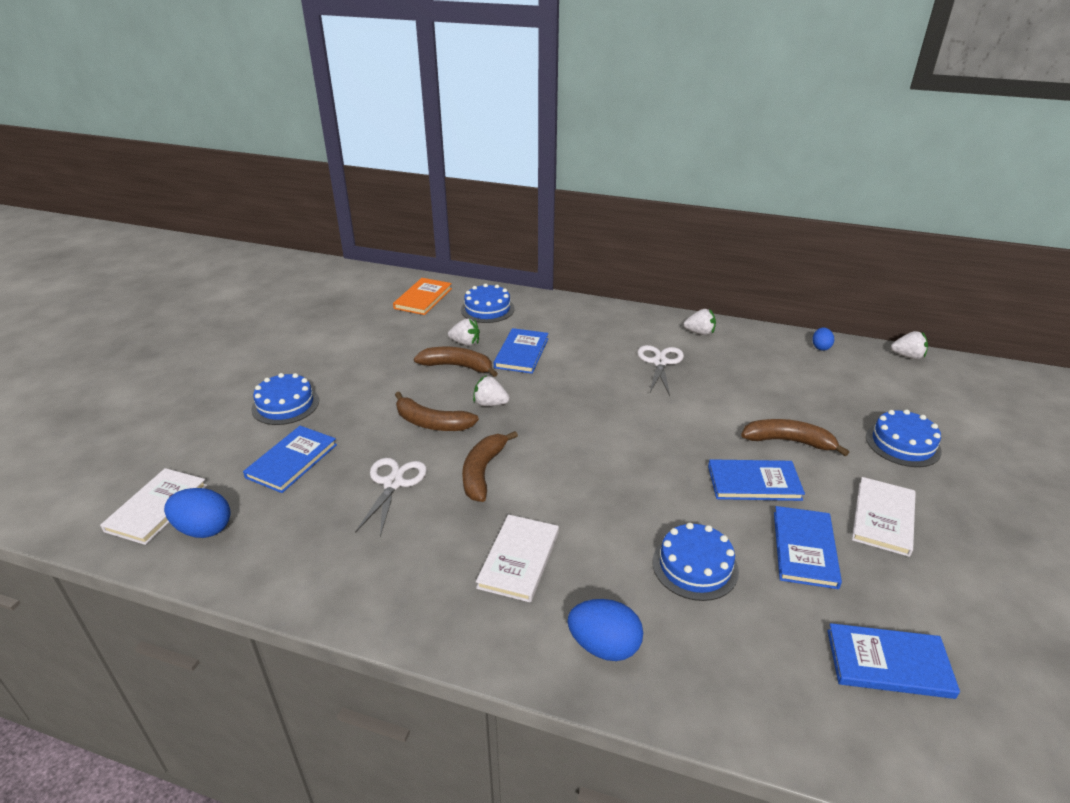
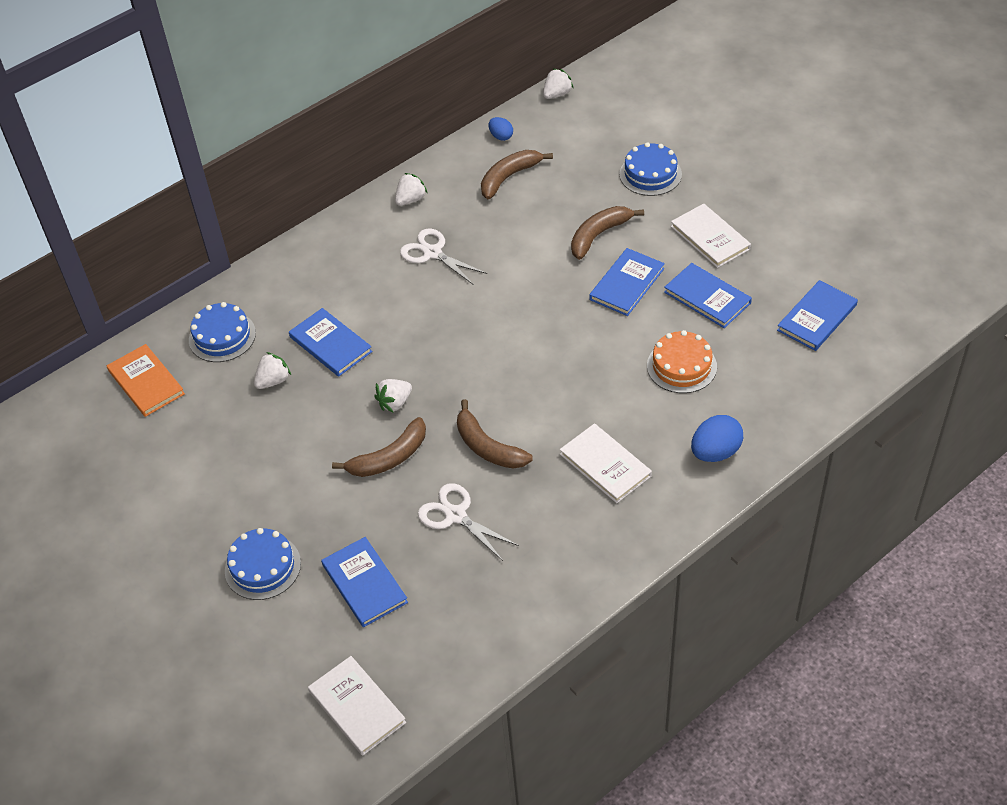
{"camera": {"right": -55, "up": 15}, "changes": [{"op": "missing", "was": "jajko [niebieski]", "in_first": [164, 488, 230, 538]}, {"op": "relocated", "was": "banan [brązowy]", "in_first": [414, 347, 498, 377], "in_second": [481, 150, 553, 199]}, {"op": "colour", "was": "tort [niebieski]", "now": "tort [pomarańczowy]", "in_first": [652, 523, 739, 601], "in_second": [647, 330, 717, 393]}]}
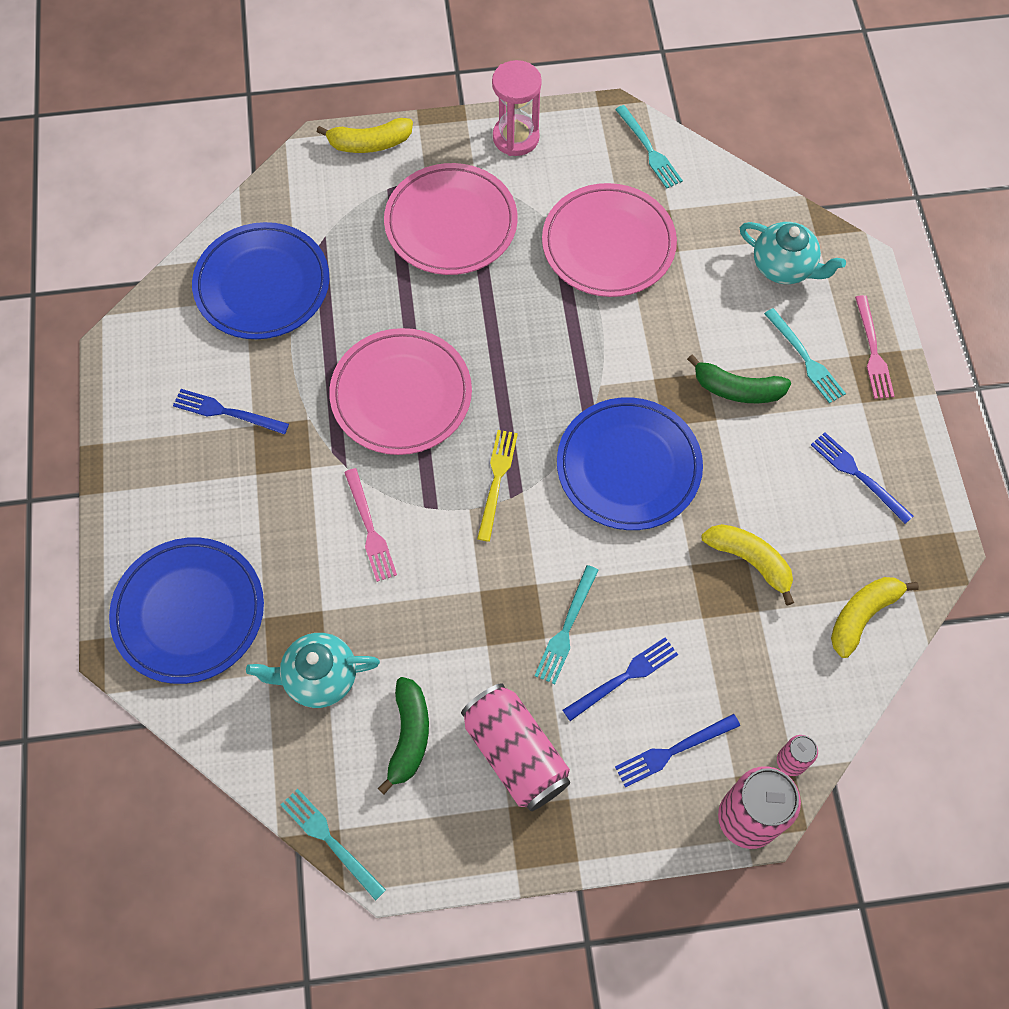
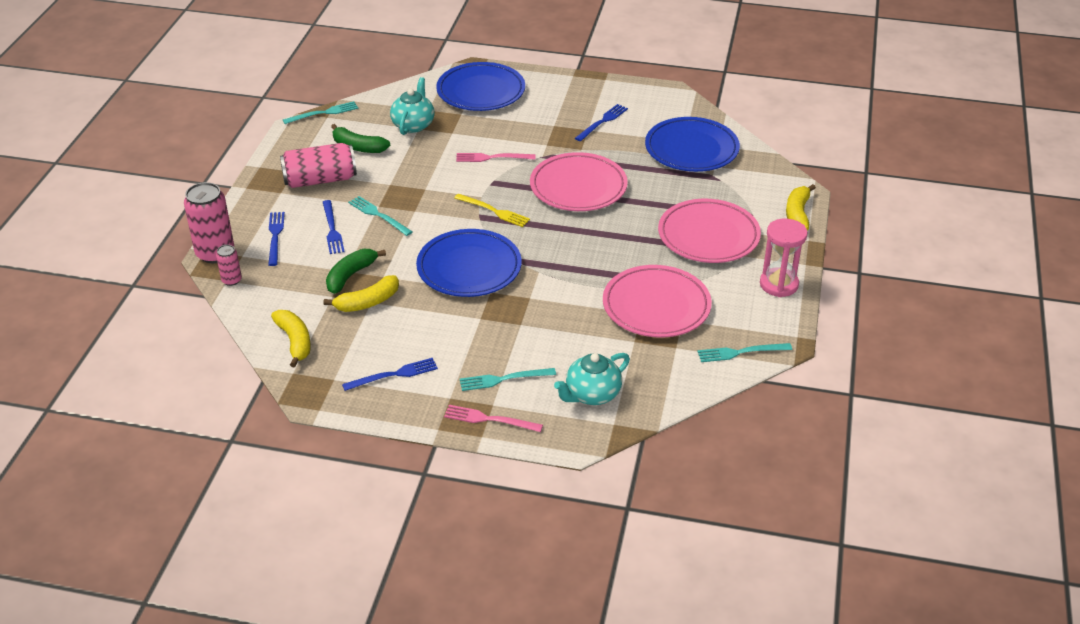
{"camera": {"right": 110, "up": -25}, "changes": [{"op": "relocated", "was": "banan [zielony]", "in_first": [687, 355, 791, 403], "in_second": [326, 249, 386, 294]}]}
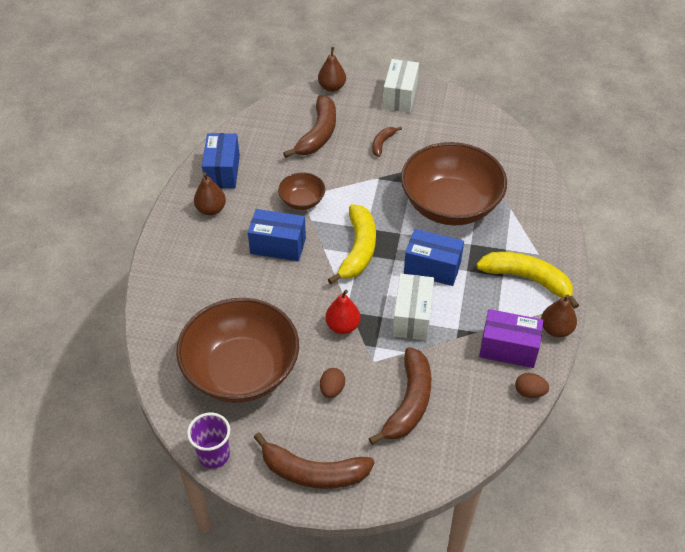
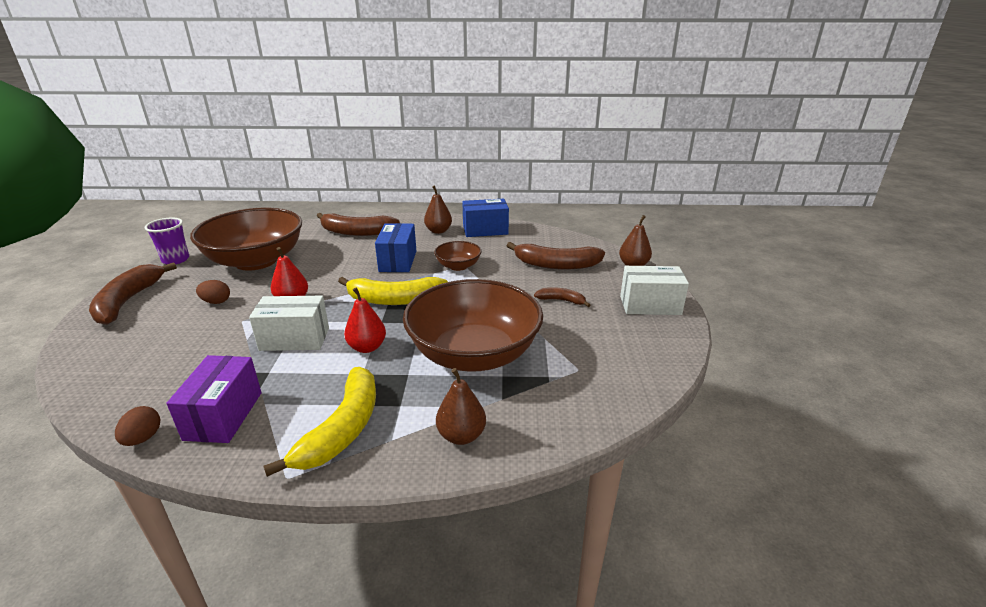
{"camera": {"right": 80, "up": -20}, "changes": [{"op": "relocated", "was": "banan [brązowy]", "in_first": [369, 347, 431, 445], "in_second": [317, 213, 400, 236]}, {"op": "relocated", "was": "gruszka [brązowy]", "in_first": [541, 294, 577, 337], "in_second": [436, 368, 486, 445]}, {"op": "exchanged", "was": "pudełko [niebieski]", "now": "gruszka [czerwony]", "in_first": [404, 229, 464, 286], "in_second": [344, 287, 386, 353]}]}
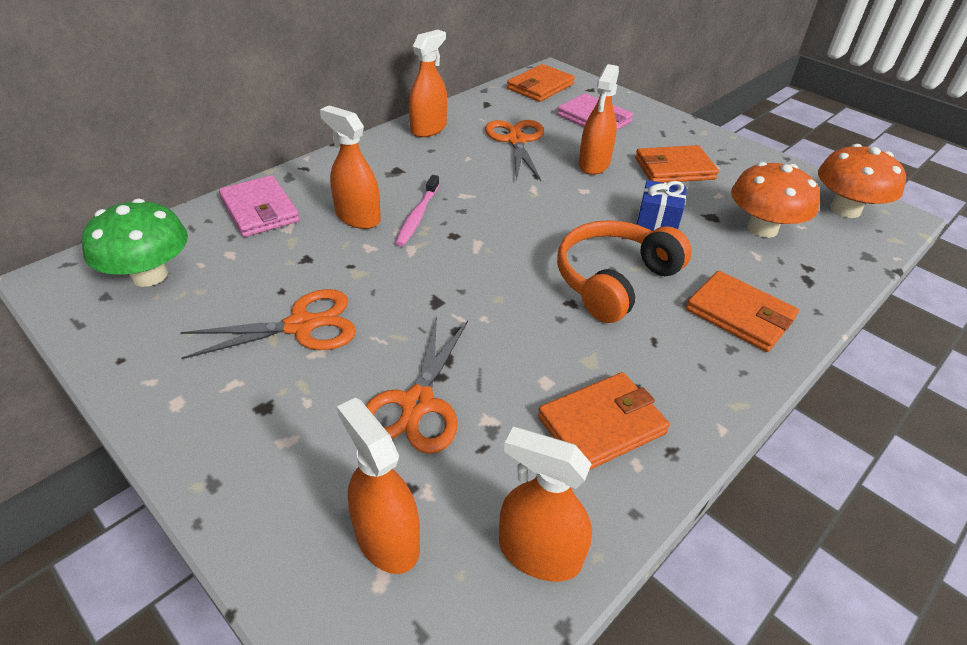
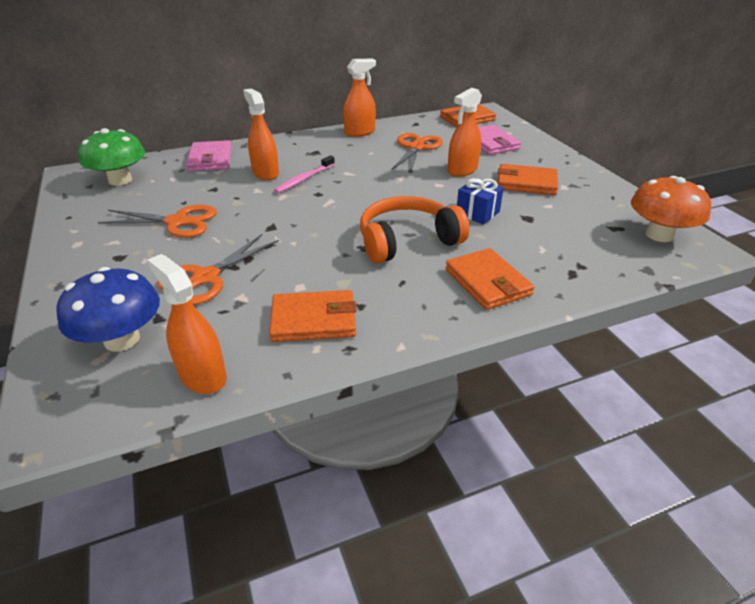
{"camera": {"right": 25, "up": -5}, "changes": [{"op": "missing", "was": "grzyb [pomarańczowy]", "in_first": [731, 162, 820, 238]}, {"op": "exchanged", "was": "spryskiwacz [pomarańczowy]", "now": "grzyb [niebieski]", "in_first": [337, 397, 420, 574], "in_second": [56, 267, 160, 352]}]}
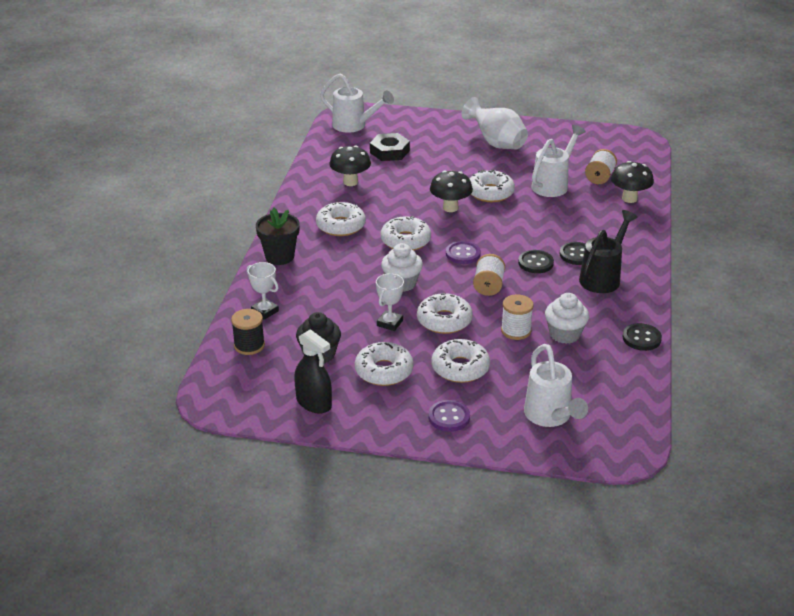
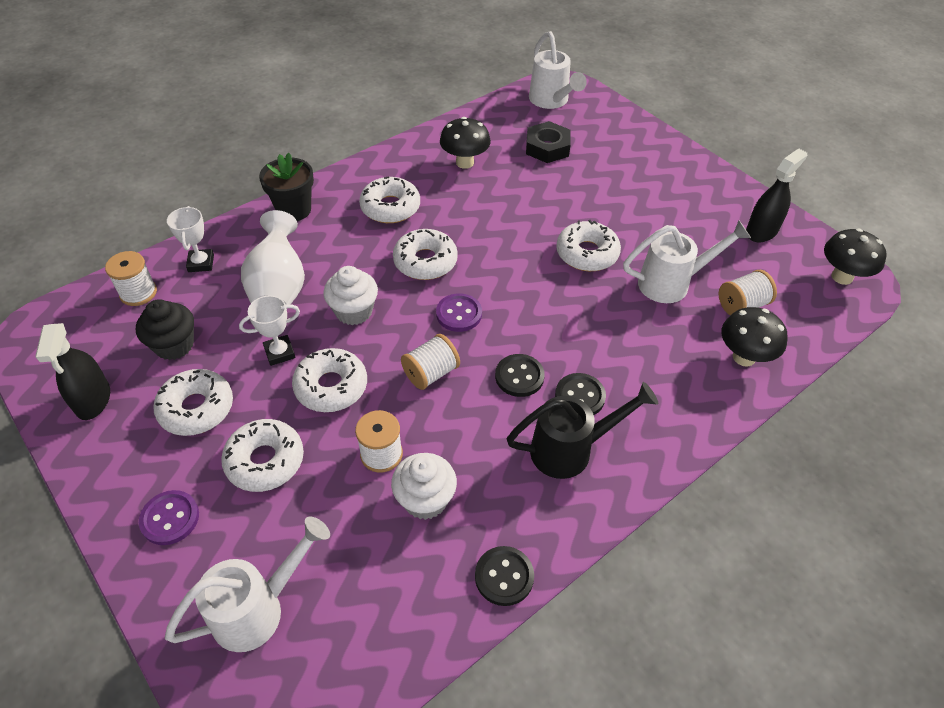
{"camera": {"right": 40, "up": 15}, "changes": [{"op": "appeared", "now": "spryskiwacz [czarny]", "in_second": [746, 149, 807, 242]}, {"op": "relocated", "was": "grzyb [czarny]", "in_first": [430, 171, 473, 212], "in_second": [824, 229, 887, 285]}, {"op": "relocated", "was": "wazon [biały]", "in_first": [461, 97, 528, 150], "in_second": [241, 210, 305, 309]}, {"op": "colour", "was": "szpulka [czarny]", "now": "szpulka [biały]", "in_first": [231, 309, 265, 355], "in_second": [105, 251, 157, 306]}, {"op": "spun", "was": "konewka [biały]", "in_first": [524, 344, 588, 427], "in_second": [165, 516, 330, 652], "clockwise": -150}]}
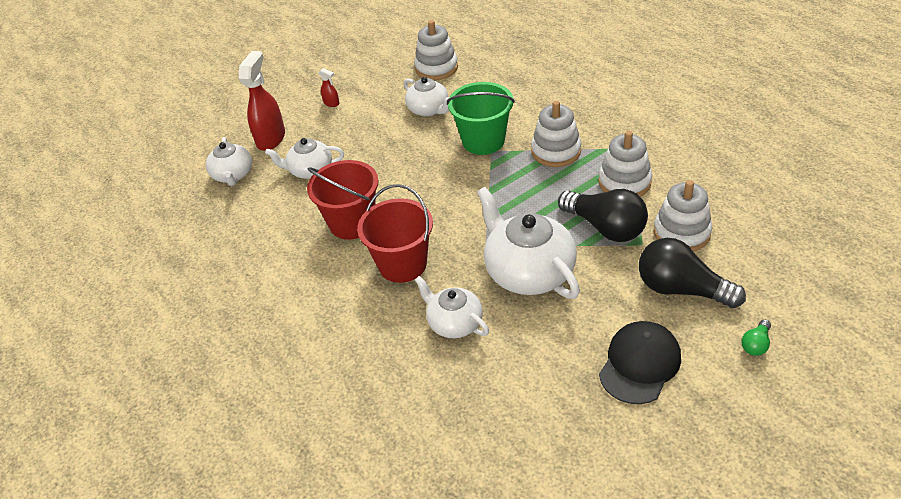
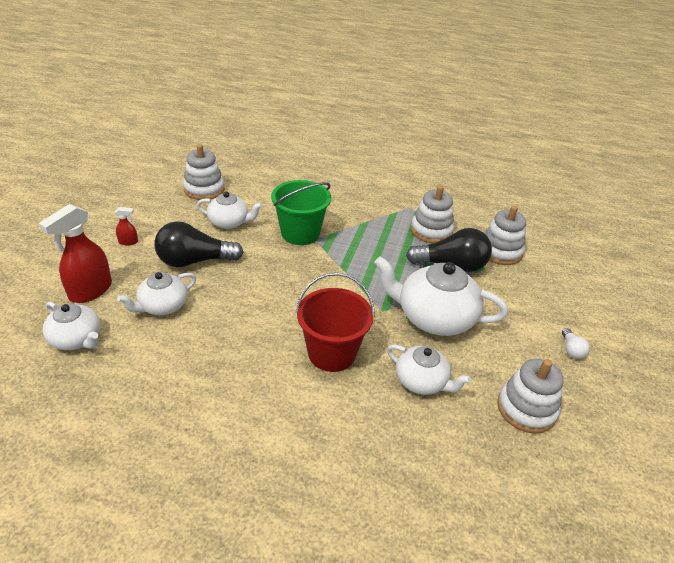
{"camera": {"right": -45, "up": -5}, "changes": [{"op": "missing", "was": "wiadro [czerwony]", "in_first": [307, 160, 379, 240]}, {"op": "missing", "was": "żarówka [zielony]", "in_first": [741, 319, 771, 356]}, {"op": "relocated", "was": "zabawka nakładanka [biały]", "in_first": [531, 101, 581, 167], "in_second": [497, 359, 563, 434]}, {"op": "relocated", "was": "żarówka [czarny]", "in_first": [639, 238, 746, 308], "in_second": [154, 221, 244, 267]}, {"op": "exchanged", "was": "czapka [czarny]", "now": "żarówka [biały]", "in_first": [599, 321, 681, 404], "in_second": [562, 328, 590, 359]}, {"op": "spun", "was": "spryskiwacz [czerwony]", "in_first": [239, 51, 285, 151], "in_second": [39, 204, 112, 303], "clockwise": -120}, {"op": "spun", "was": "imbryk [biały]", "in_first": [415, 276, 489, 338], "in_second": [387, 344, 471, 395], "clockwise": -150}]}
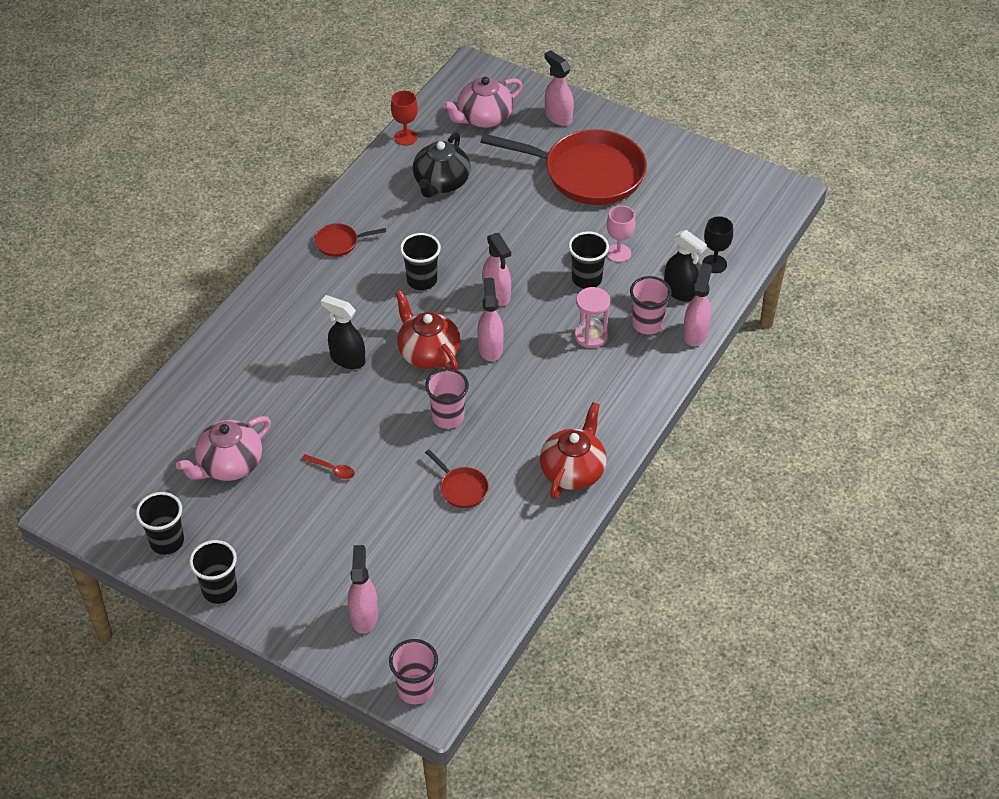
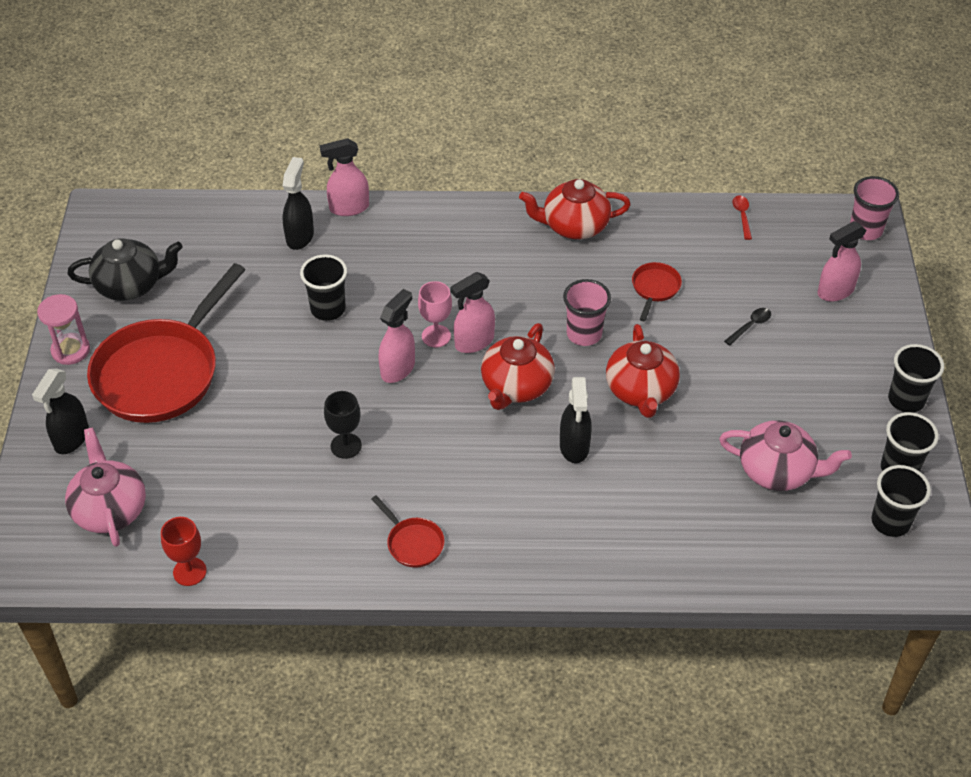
{"camera": {"right": -120, "up": 0}, "changes": [{"op": "missing", "was": "szklanka [różowy]", "in_first": [630, 276, 672, 334]}, {"op": "appeared", "now": "imbryk [czerwony]", "in_second": [606, 324, 680, 418]}, {"op": "appeared", "now": "łyżka [czarny]", "in_second": [724, 308, 771, 346]}, {"op": "relocated", "was": "łyżka [czerwony]", "in_first": [301, 454, 355, 479], "in_second": [733, 195, 752, 240]}, {"op": "relocated", "was": "szklanka [czarny]", "in_first": [400, 233, 441, 290], "in_second": [871, 465, 931, 537]}, {"op": "relocated", "was": "imbryk [czarny]", "in_first": [413, 132, 471, 198], "in_second": [68, 238, 183, 301]}, {"op": "relocated", "was": "klepsydra [różowy]", "in_first": [574, 287, 610, 348], "in_second": [37, 294, 90, 365]}, {"op": "relocated", "was": "kielich [różowy]", "in_first": [607, 206, 635, 262], "in_second": [418, 281, 452, 347]}, {"op": "relocated", "was": "kielich [czarny]", "in_first": [702, 216, 733, 273], "in_second": [324, 391, 362, 459]}, {"op": "colour", "was": "spryskiwacz [różowy]", "now": "spryskiwacz [czarny]", "in_first": [544, 50, 574, 126], "in_second": [32, 368, 89, 454]}, {"op": "spun", "was": "imbryk [różowy]", "in_first": [443, 77, 523, 128], "in_second": [65, 428, 146, 547], "clockwise": -135}, {"op": "spun", "was": "patelnia [czerwony]", "in_first": [481, 129, 647, 205], "in_second": [87, 263, 245, 423], "clockwise": -135}]}
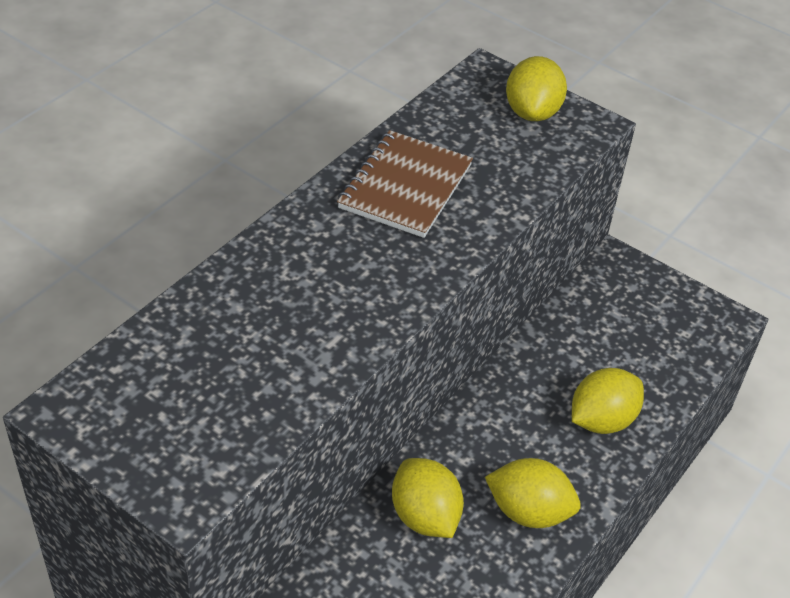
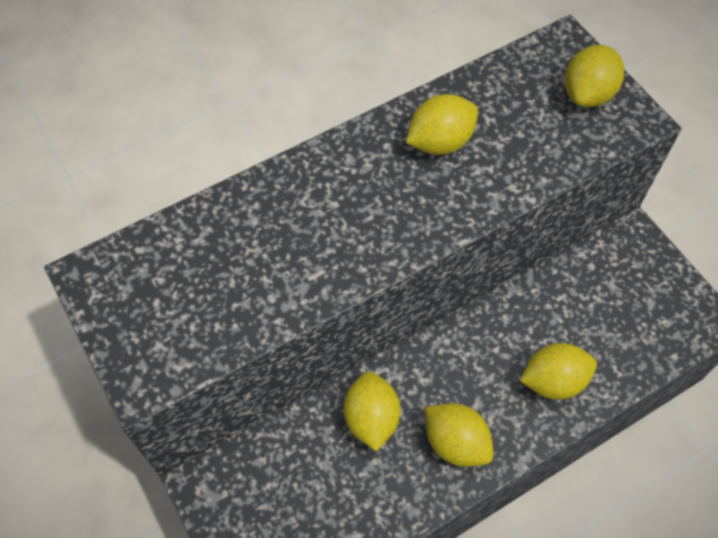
{"camera": {"right": 25, "up": 15}, "changes": [{"op": "exchanged", "was": "zeszyt [brązowy]", "now": "cytryna [żółty]", "in_first": [337, 130, 473, 238], "in_second": [406, 94, 478, 155]}]}
